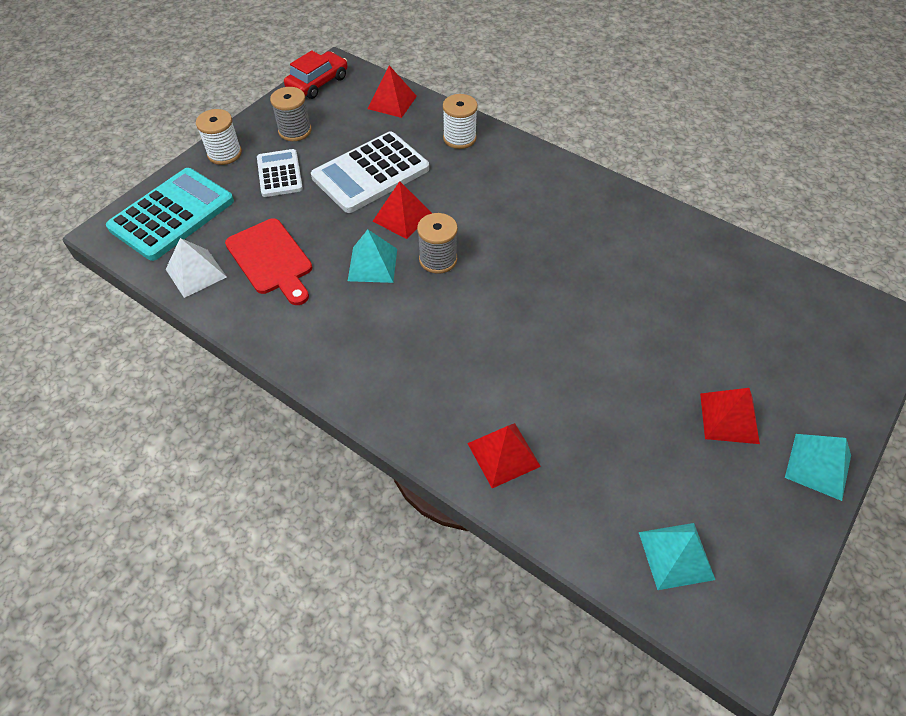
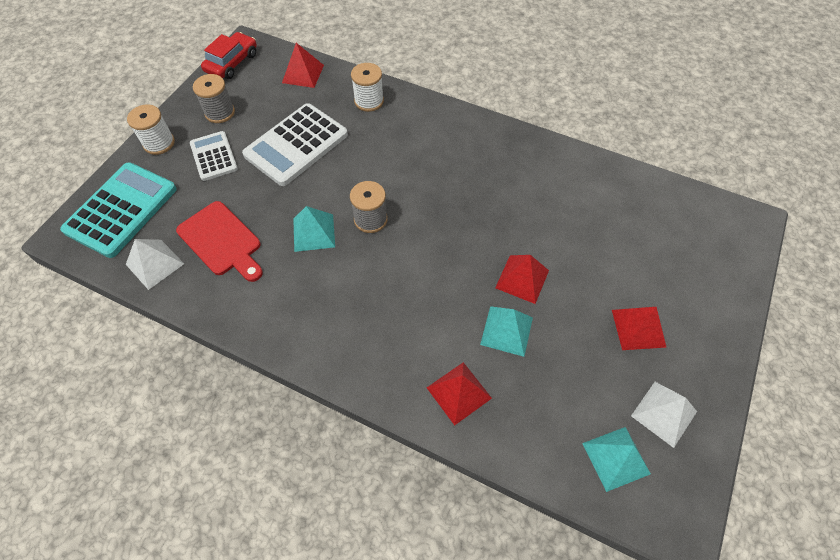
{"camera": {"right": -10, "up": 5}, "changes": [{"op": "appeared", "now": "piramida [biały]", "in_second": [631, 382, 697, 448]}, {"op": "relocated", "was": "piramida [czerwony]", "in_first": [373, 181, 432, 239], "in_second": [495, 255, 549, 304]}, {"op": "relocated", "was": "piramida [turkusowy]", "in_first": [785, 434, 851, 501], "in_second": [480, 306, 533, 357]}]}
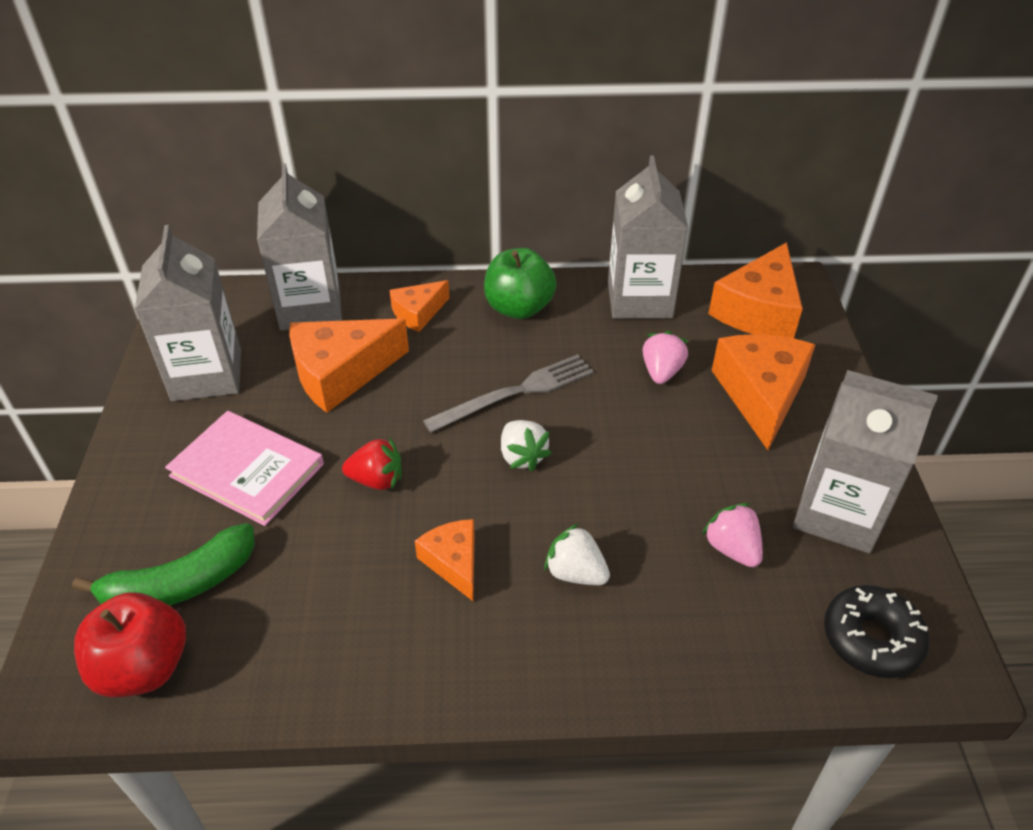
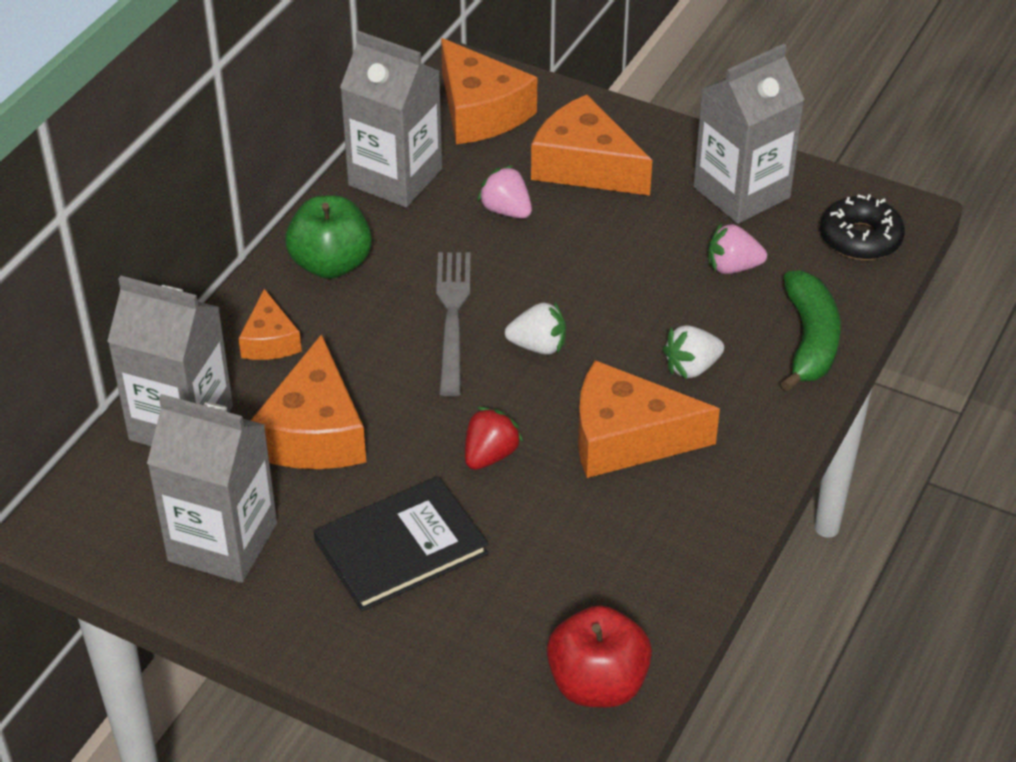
{"camera": {"right": -60, "up": 0}, "changes": [{"op": "relocated", "was": "banan [zielony]", "in_first": [72, 523, 255, 605], "in_second": [781, 270, 841, 391]}, {"op": "colour", "was": "książka [różowy]", "now": "książka [czarny]", "in_first": [165, 411, 324, 526], "in_second": [314, 476, 488, 611]}, {"op": "size", "was": "ser [pomarańczowy]", "in_first": [415, 519, 475, 601], "in_second": [578, 360, 720, 478], "ratio": 1.78}]}
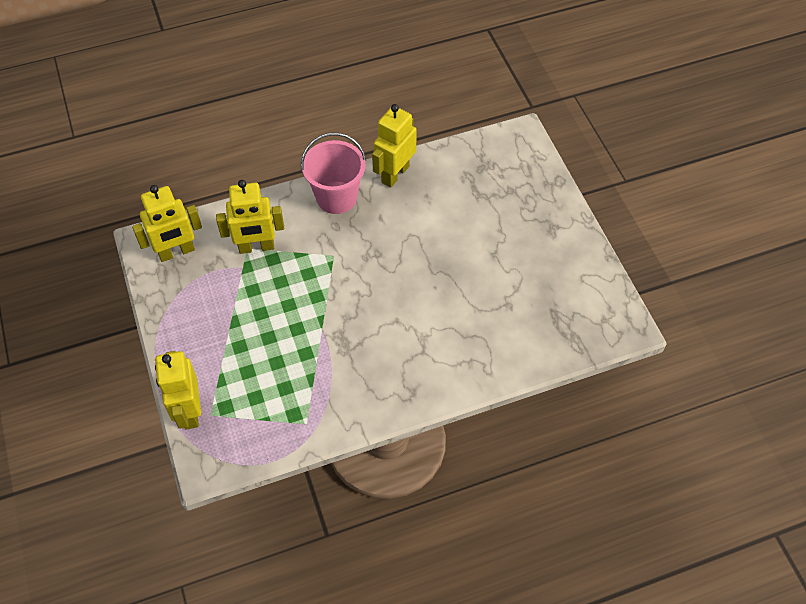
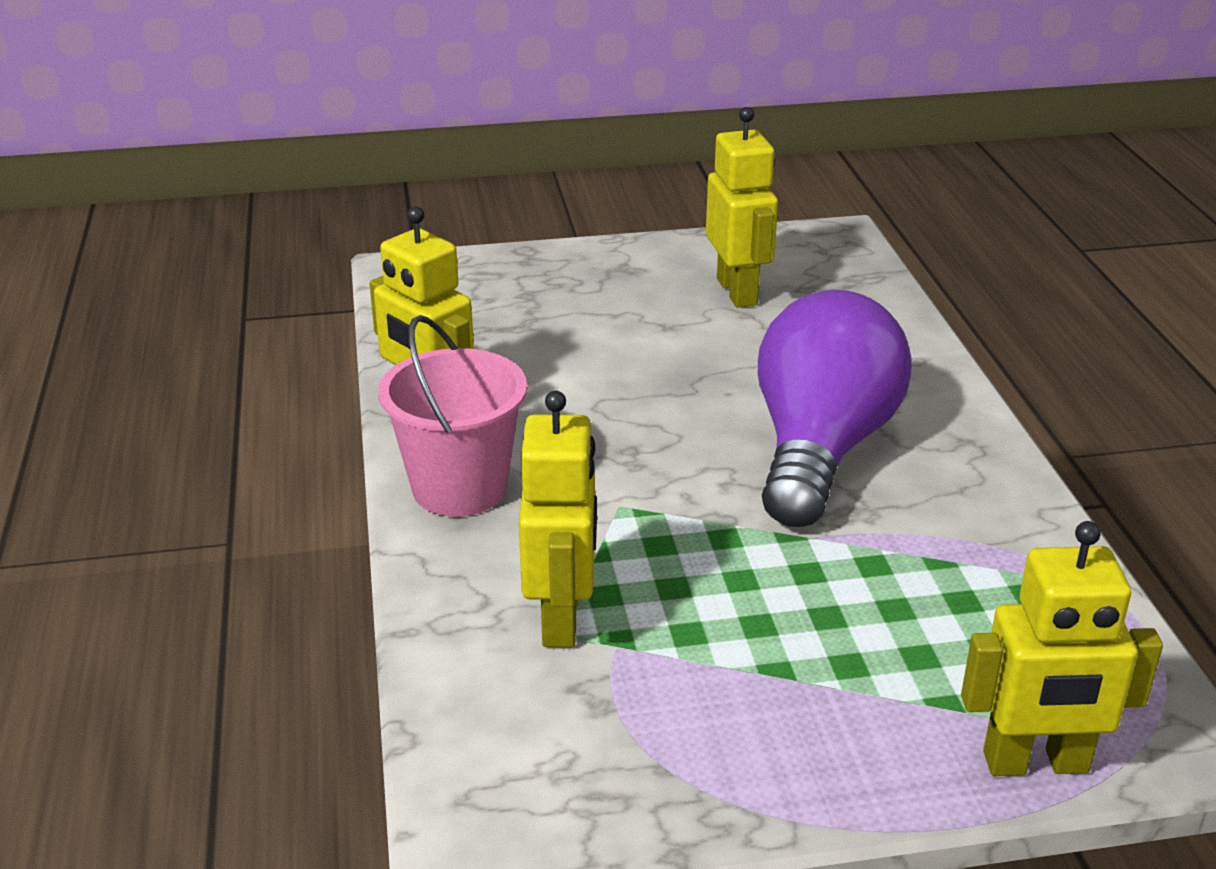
{"camera": {"right": -80, "up": -25}, "changes": [{"op": "appeared", "now": "żarówka [fioletowy]", "in_second": [758, 290, 912, 527]}, {"op": "relocated", "was": "robot [żółty]", "in_first": [132, 185, 202, 262], "in_second": [706, 107, 778, 308]}]}
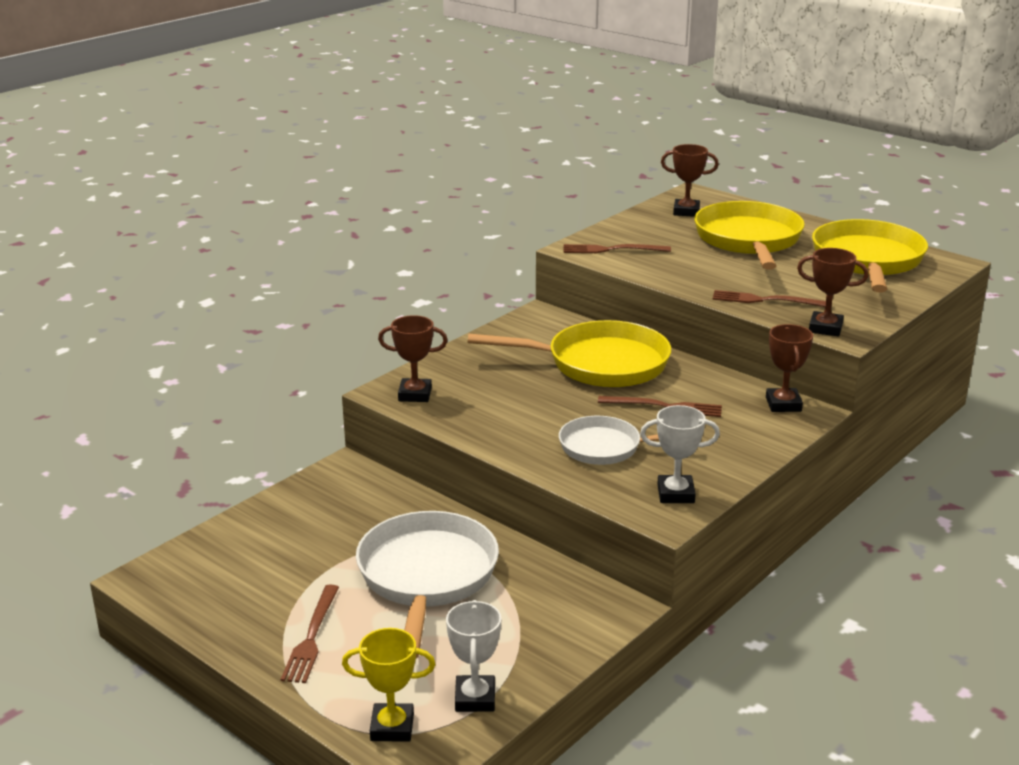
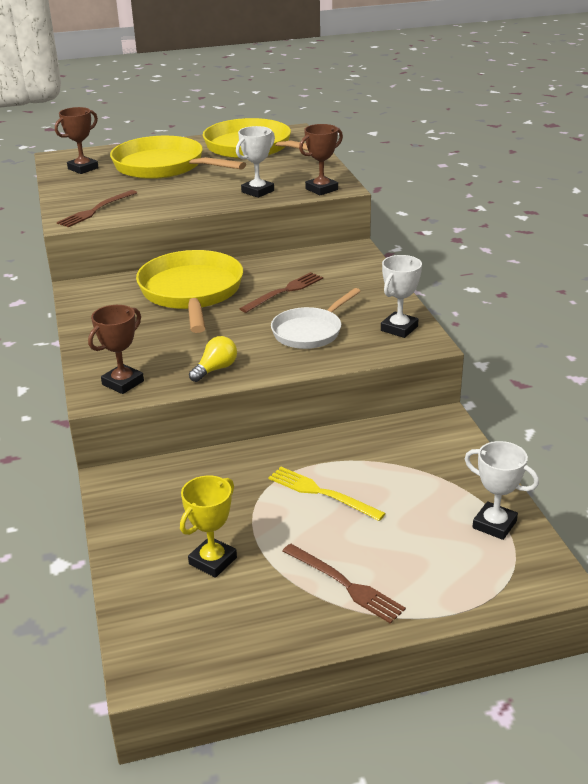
{"camera": {"right": -55, "up": 5}, "changes": [{"op": "missing", "was": "puchar [brązowy]", "in_first": [766, 324, 813, 412]}, {"op": "appeared", "now": "żarówka [żółty]", "in_second": [189, 336, 237, 382]}, {"op": "relocated", "was": "puchar [żółty]", "in_first": [342, 628, 435, 742], "in_second": [180, 476, 237, 578]}, {"op": "exchanged", "was": "patelnia [biały]", "now": "widelec [żółty]", "in_first": [356, 511, 499, 658], "in_second": [269, 467, 386, 521]}, {"op": "exchanged", "was": "widelec [brązowy]", "now": "puchar [biały]", "in_first": [713, 290, 832, 307], "in_second": [236, 126, 275, 198]}, {"op": "spun", "was": "patelnia [żółty]", "in_first": [468, 320, 671, 387], "in_second": [136, 250, 243, 333], "clockwise": -45}]}
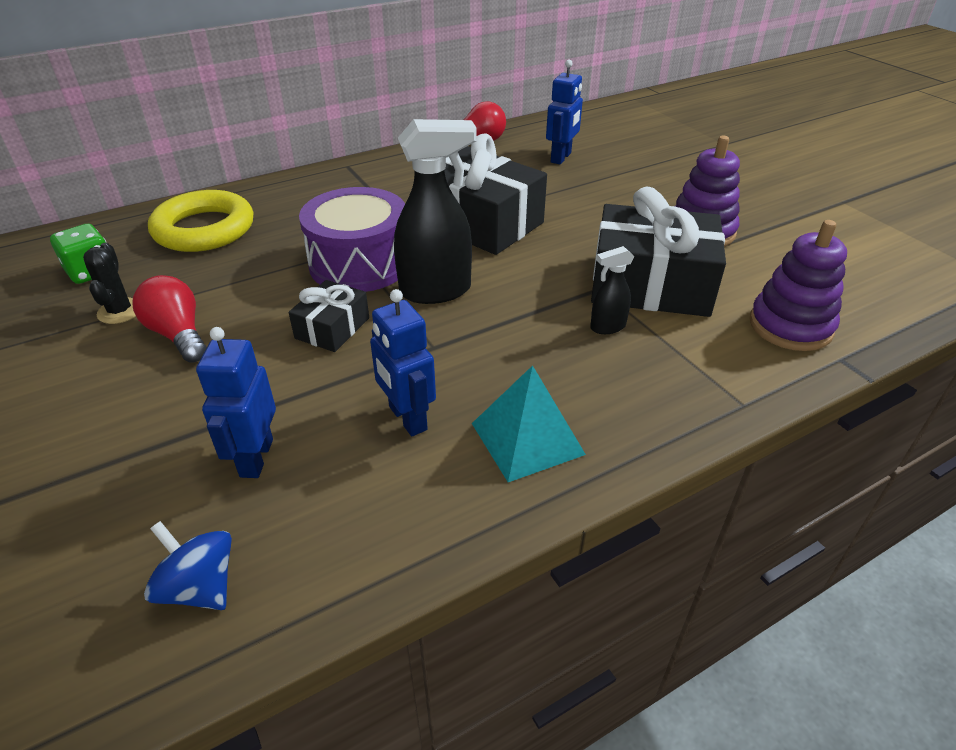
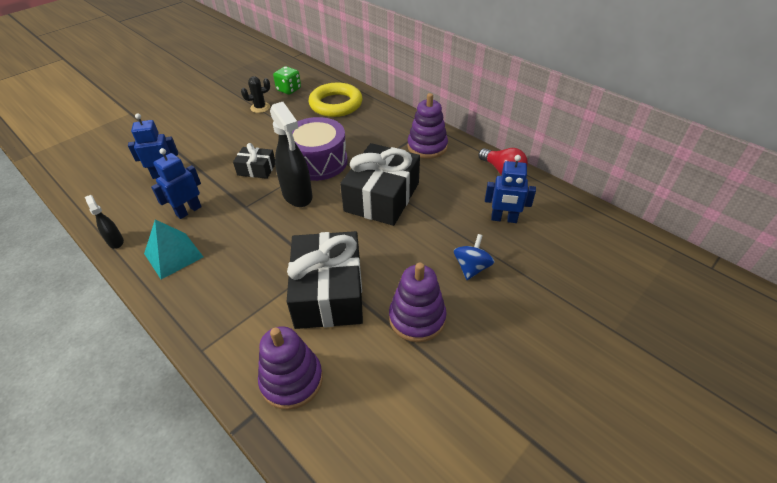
{"camera": {"right": 75, "up": 5}, "changes": [{"op": "missing", "was": "żarówka [czerwony]", "in_first": [132, 275, 207, 362]}, {"op": "appeared", "now": "zabawka nakładanka [fioletowy]", "in_second": [407, 93, 448, 159]}, {"op": "relocated", "was": "bączek [niebieski]", "in_first": [144, 521, 232, 610], "in_second": [454, 234, 494, 280]}, {"op": "relocated", "was": "spryskiwacz [czarny]", "in_first": [590, 246, 634, 334], "in_second": [85, 195, 124, 249]}]}
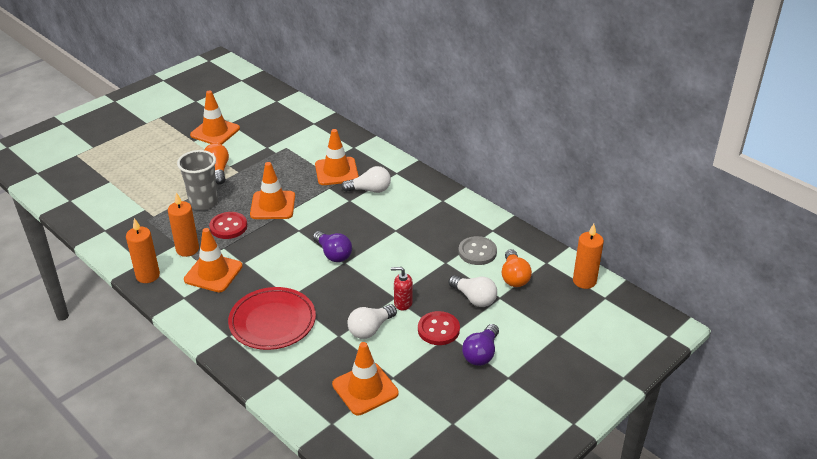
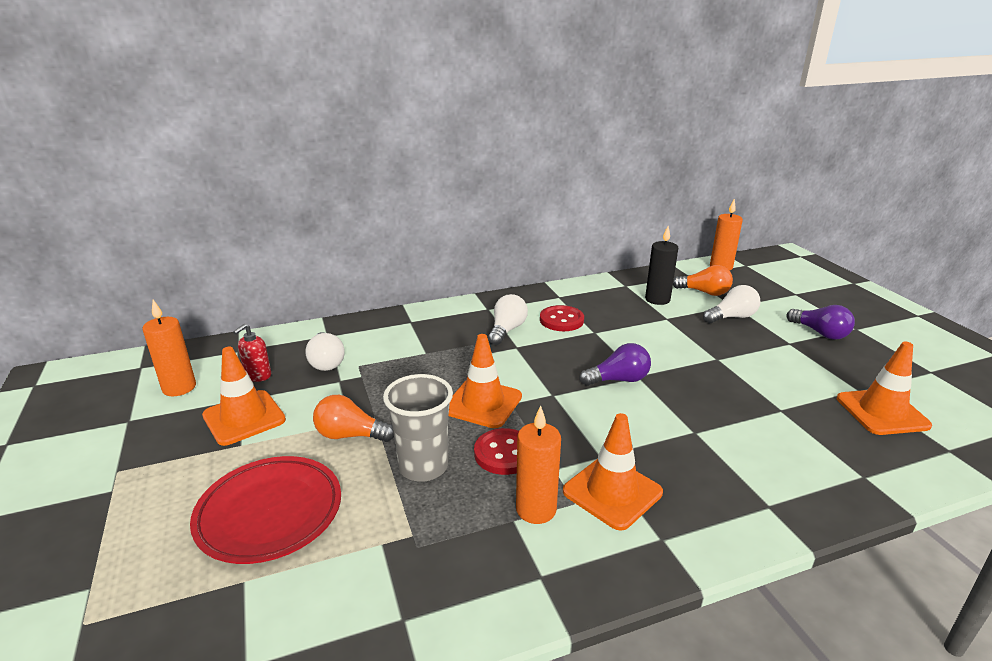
{"camera": {"right": -65, "up": -10}, "changes": [{"op": "missing", "was": "pachołek [pomarańczowy]", "in_first": [315, 129, 359, 185]}, {"op": "relocated", "was": "świeca [pomarańczowy]", "in_first": [126, 218, 160, 283], "in_second": [142, 300, 196, 396]}, {"op": "relocated", "was": "talerz [czerwony]", "in_first": [228, 287, 316, 350], "in_second": [190, 456, 341, 564]}, {"op": "relocated", "was": "żarówka [biały]", "in_first": [347, 304, 397, 339], "in_second": [305, 332, 345, 371]}, {"op": "relocated", "was": "dozownik mydła [czerwony]", "in_first": [391, 267, 413, 310], "in_second": [233, 324, 271, 382]}, {"op": "relocated", "was": "guzik [czerwony]", "in_first": [418, 311, 460, 345], "in_second": [540, 305, 584, 331]}, {"op": "exchanged", "was": "guzik [szary]", "now": "świeca [czarny]", "in_first": [459, 236, 497, 265], "in_second": [645, 226, 678, 305]}]}
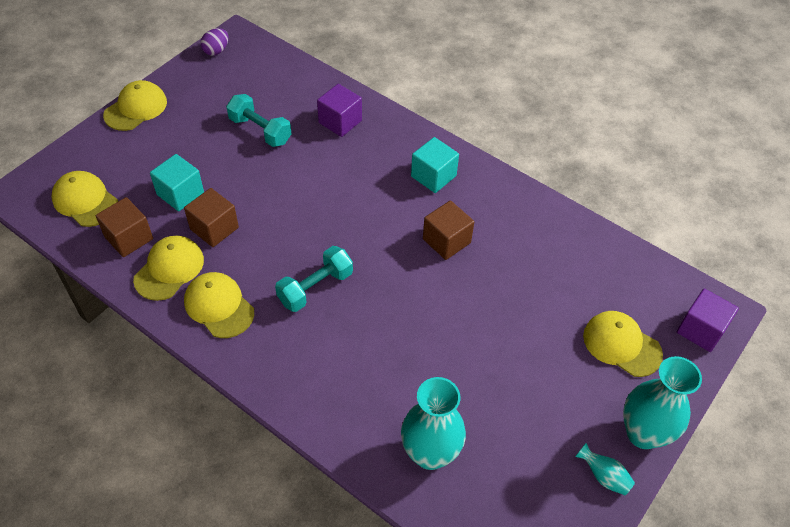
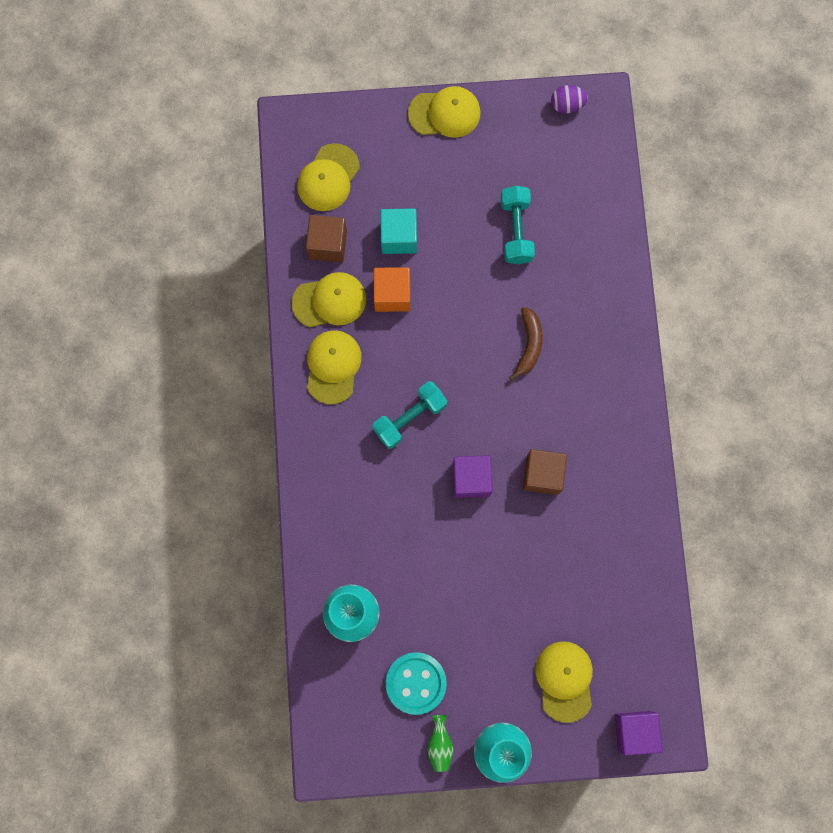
{"camera": {"right": 50, "up": 25}, "changes": [{"op": "missing", "was": "sześcian [turkusowy]", "in_first": [411, 137, 459, 193]}, {"op": "appeared", "now": "guzik [turkusowy]", "in_second": [386, 652, 447, 715]}, {"op": "appeared", "now": "banan [brązowy]", "in_second": [509, 307, 543, 381]}, {"op": "relocated", "was": "sześcian [fioletowy]", "in_first": [317, 84, 362, 137], "in_second": [453, 455, 493, 498]}, {"op": "colour", "was": "sześcian [brązowy]", "now": "sześcian [pomarańczowy]", "in_first": [184, 188, 239, 247], "in_second": [374, 267, 410, 312]}, {"op": "colour", "was": "wazon [turkusowy]", "now": "wazon [zielony]", "in_first": [575, 443, 635, 495], "in_second": [427, 715, 454, 772]}, {"op": "spun", "was": "czapka [żółty]", "in_first": [52, 171, 118, 227], "in_second": [297, 143, 360, 211], "clockwise": -150}, {"op": "spun", "was": "hantel [turkusowy]", "in_first": [275, 246, 353, 312], "in_second": [372, 381, 447, 449], "clockwise": -45}]}
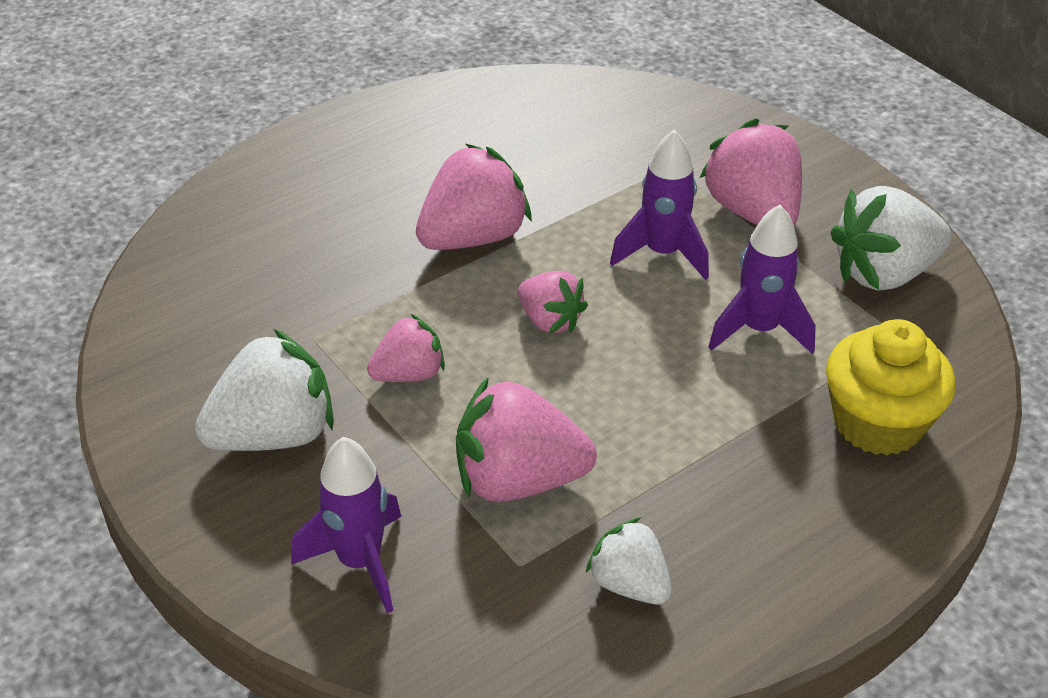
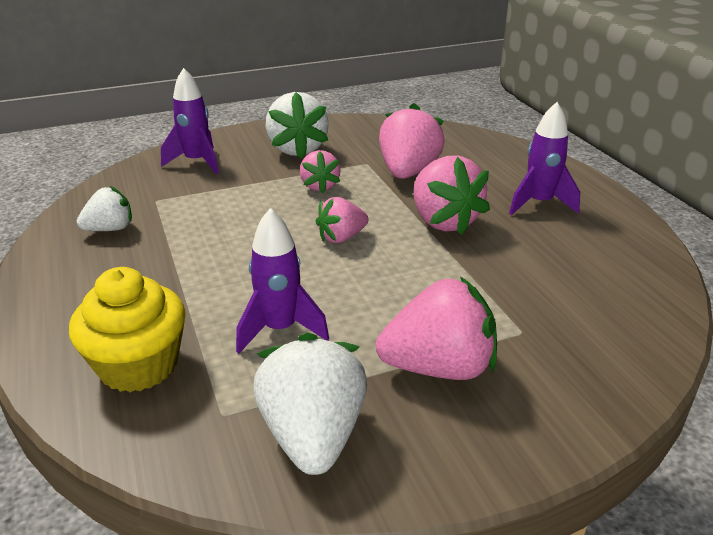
{"camera": {"right": 105, "up": -10}, "changes": [{"op": "relocated", "was": "truskawka [różowy]", "in_first": [456, 377, 597, 502], "in_second": [379, 103, 445, 179]}, {"op": "relocated", "was": "rakieta [fioletowy]", "in_first": [610, 130, 709, 280], "in_second": [509, 102, 580, 215]}]}
